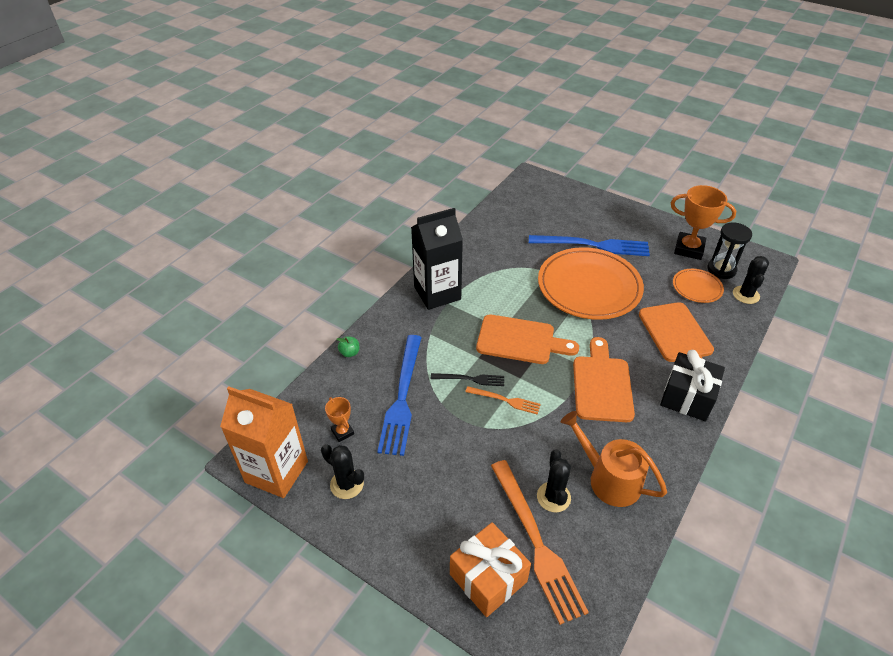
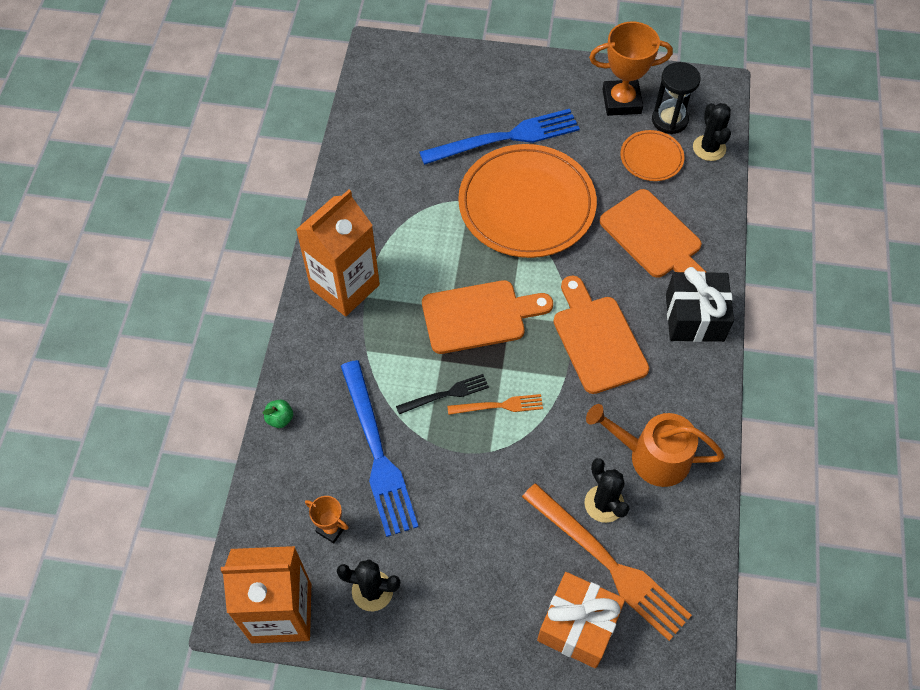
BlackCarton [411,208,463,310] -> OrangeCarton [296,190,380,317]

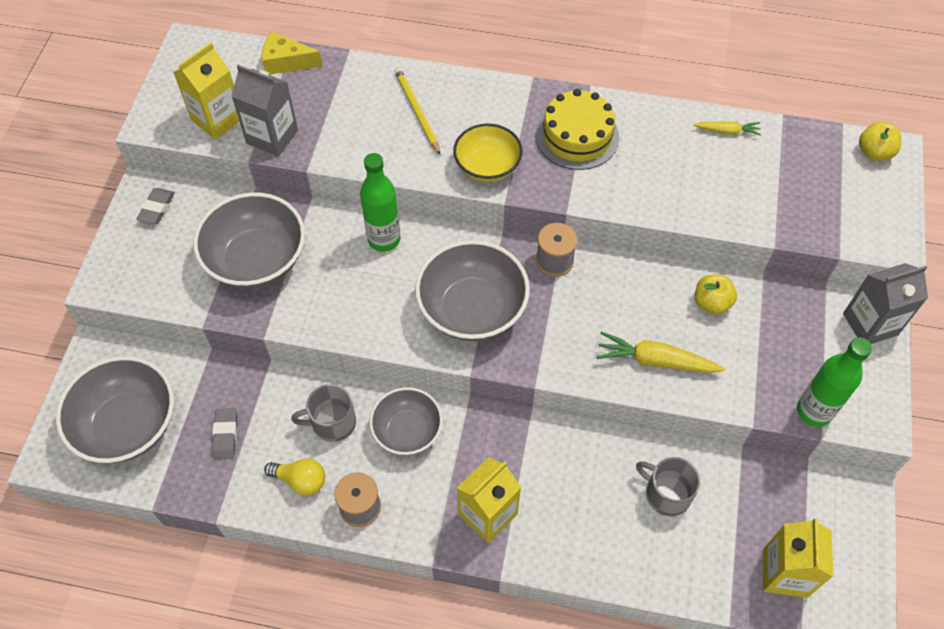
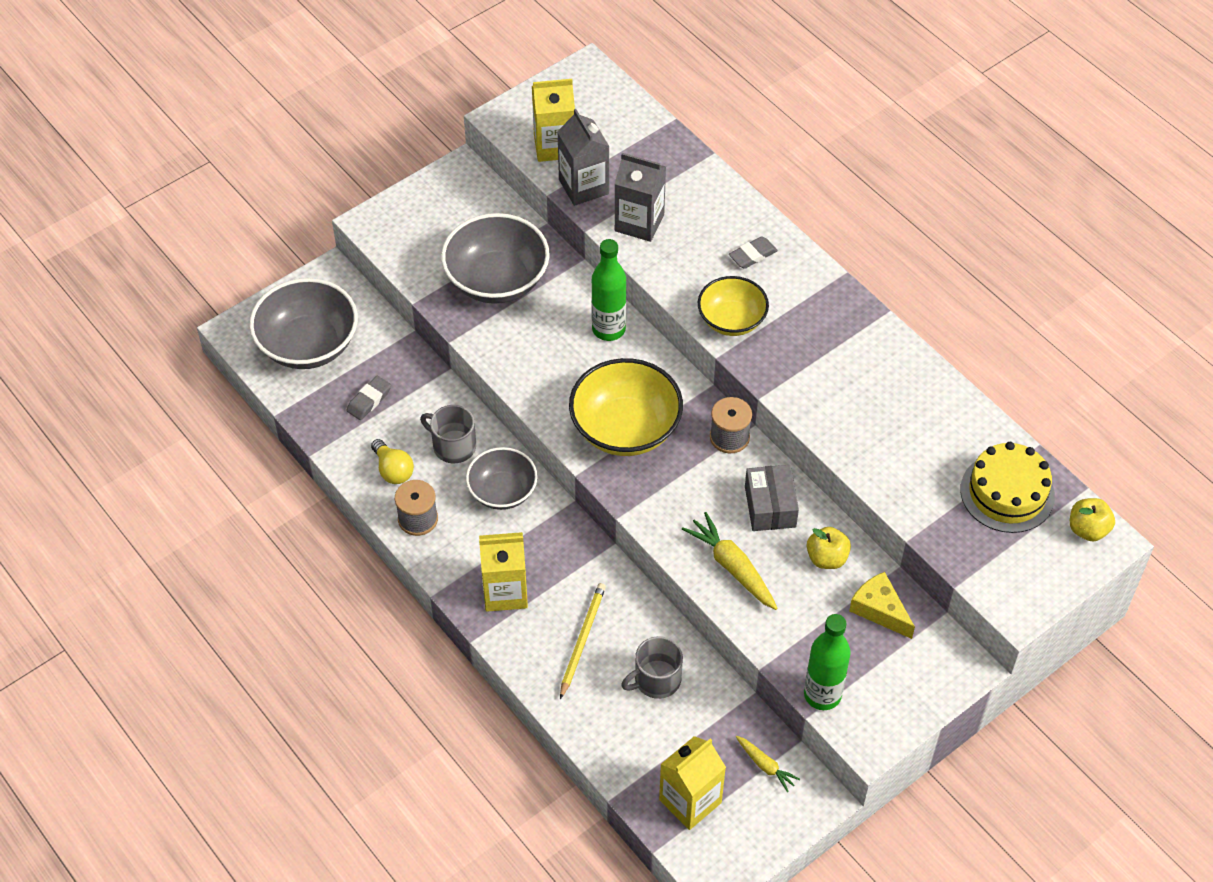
none -> GreyBox [745,465,799,531]
GreyEraser [136,188,175,224] -> GreyEraser [729,236,778,269], moved
YellowCheese [262,32,322,75] -> YellowCheese [849,572,915,639], moved
YellowPencil [394,67,440,155] -> YellowPencil [560,583,606,699], moved
YellowCake [536,89,619,170] -> YellowCake [960,442,1055,533], moved
YellowCarrot [693,121,761,136] -> YellowCarrot [736,736,800,792], moved
GreyCarton [843,263,928,344] -> GreyCarton [615,153,666,242], moved
GreyBowl [415,240,530,341] -> YellowBowl [569,358,683,456]
GreyMug [636,457,700,516] -> GreyMug [621,636,683,699], 105 degrees counterclockwise

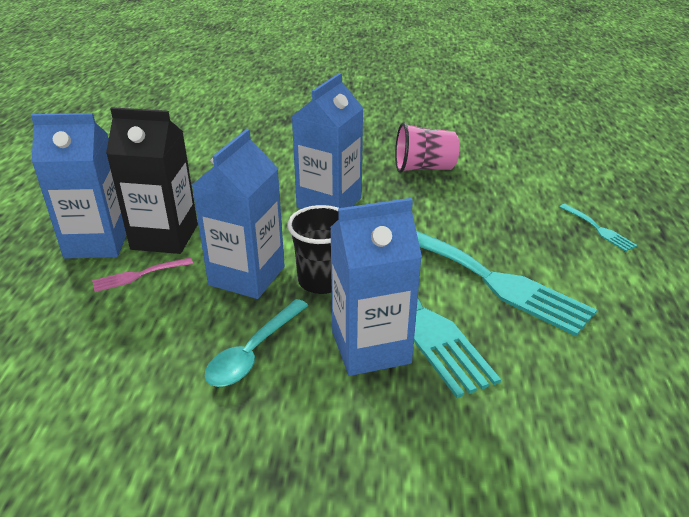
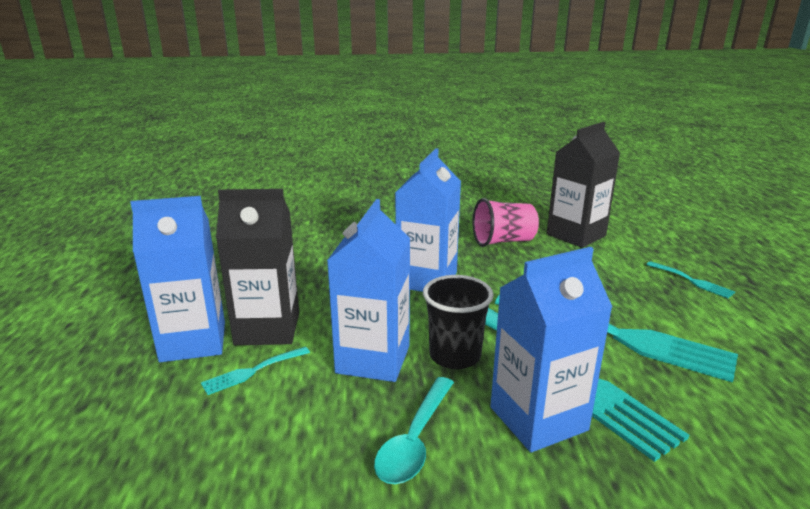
none -> BlackCarton [547,122,620,248]
PinkFork [92,257,193,292] -> TurquoiseFork [201,347,310,395]

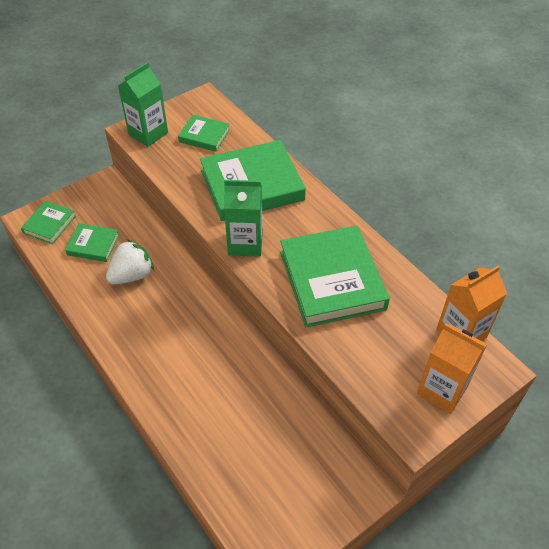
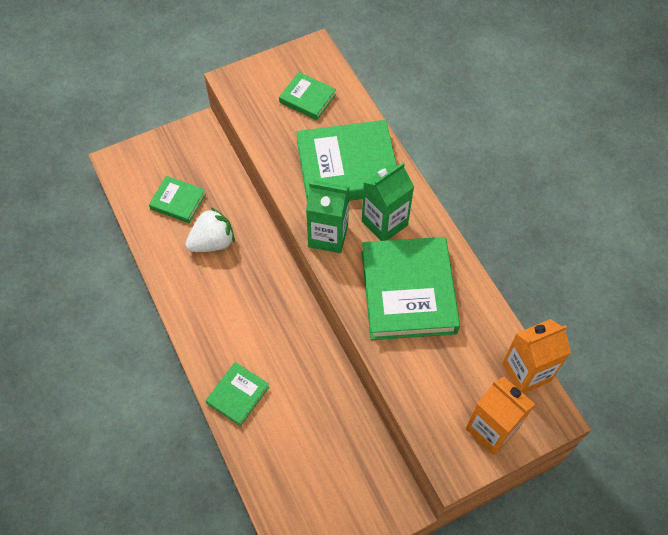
GreenBook [21,201,76,244] -> GreenBook [206,362,269,426], moved
GreenCarton [118,62,168,147] -> GreenCarton [362,162,414,241], moved

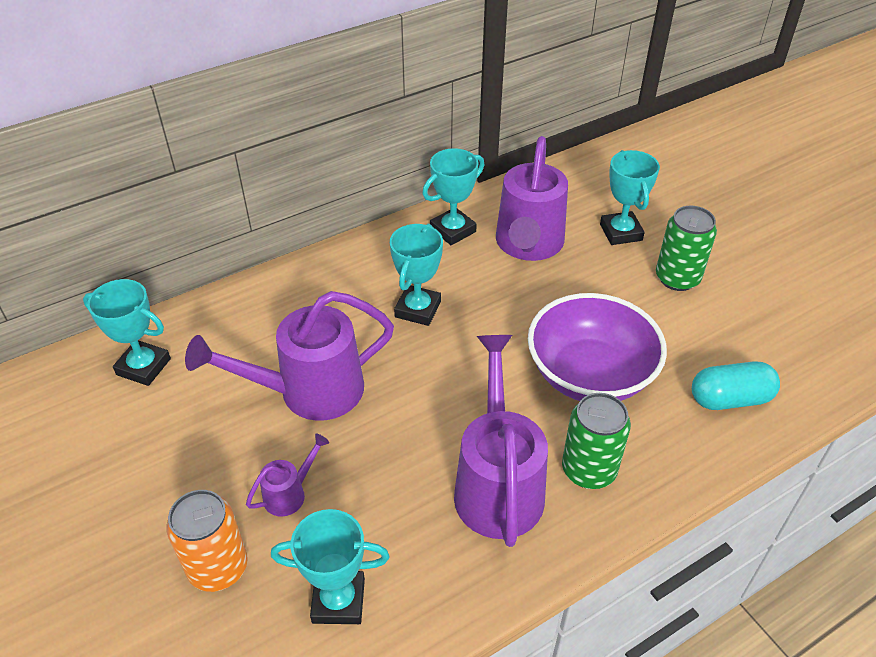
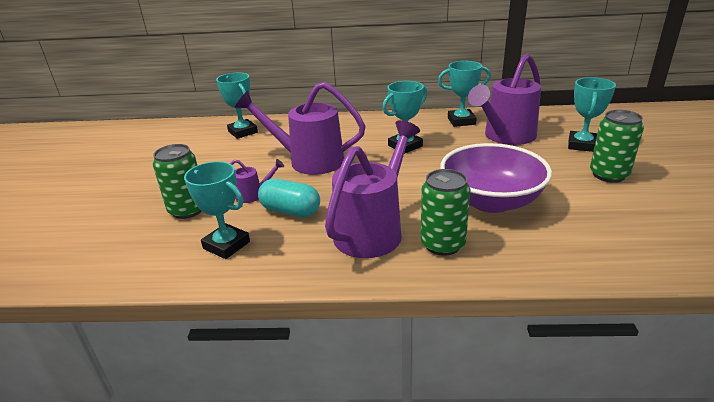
TurquoiseCapsule [692,361,780,410] -> TurquoiseCapsule [258,179,320,217], moved
OrangeCan [166,490,248,592] -> GreenCan [153,144,202,219]

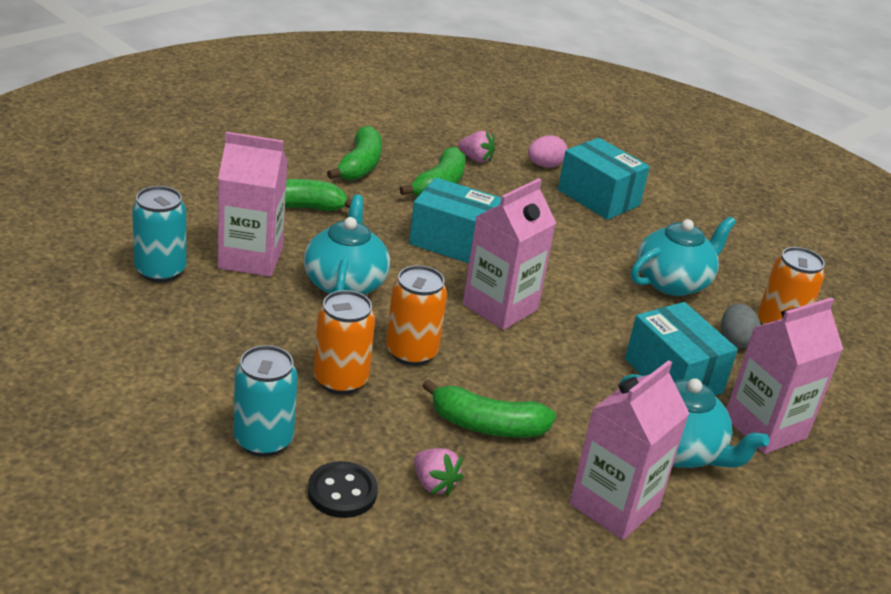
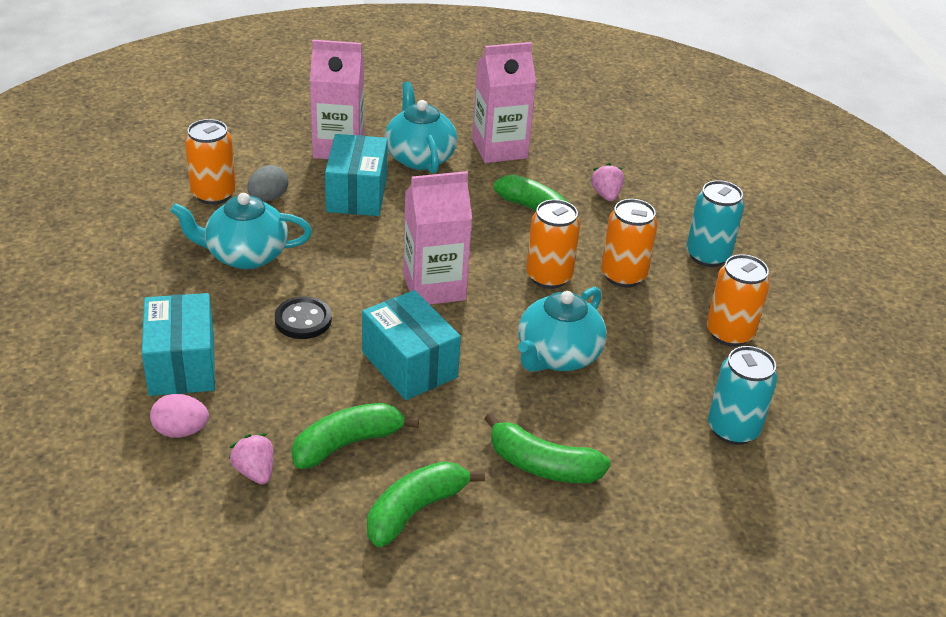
PinkCarton [217,132,288,277] -> none
none -> OrangeCan [707,254,770,347]
BlackButton [308,461,378,518] -> BlackButton [275,296,332,339], moved

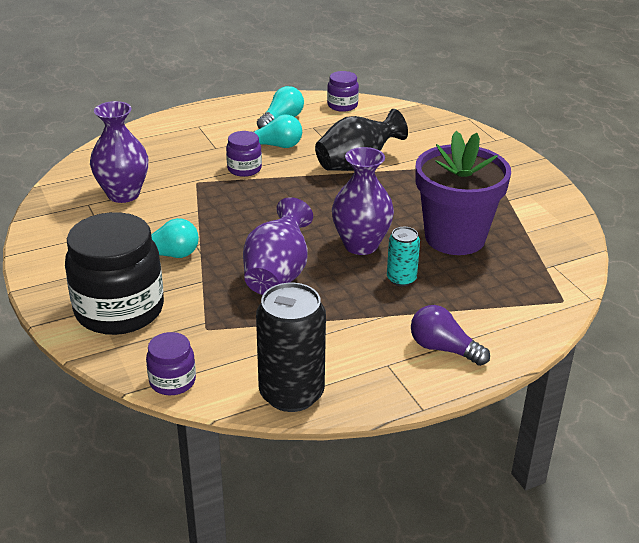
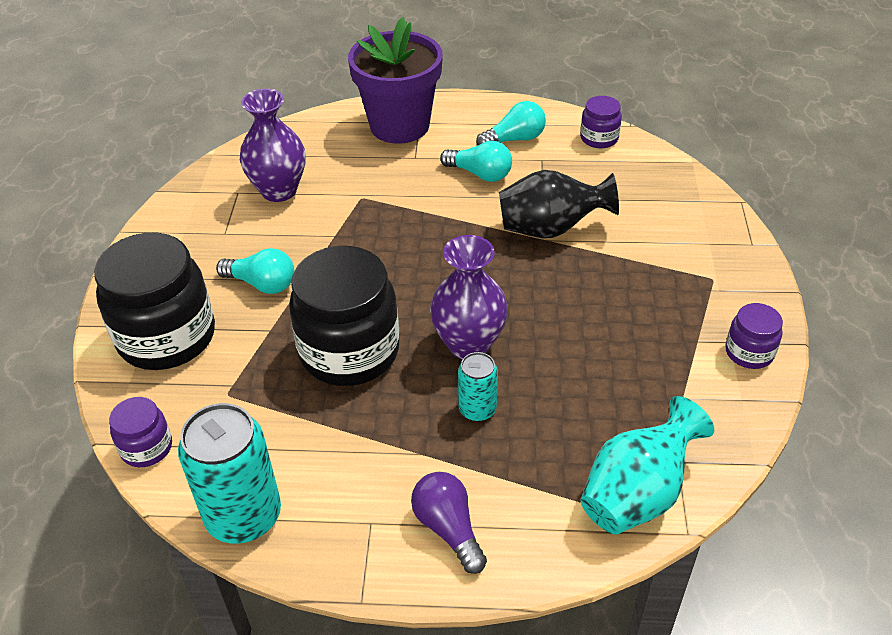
none -> TurquoiseVase [581,396,714,534]
PurpleJar [226,131,262,177] -> PurpleJar [725,303,783,369], moved
PurpleFlowerPot [416,131,511,255] -> PurpleFlowerPot [348,17,443,144], moved
PurpleVase [243,197,313,295] -> BlackJar [289,246,399,386]
BlackCan [256,283,326,412] -> TurquoiseCan [178,403,281,544]

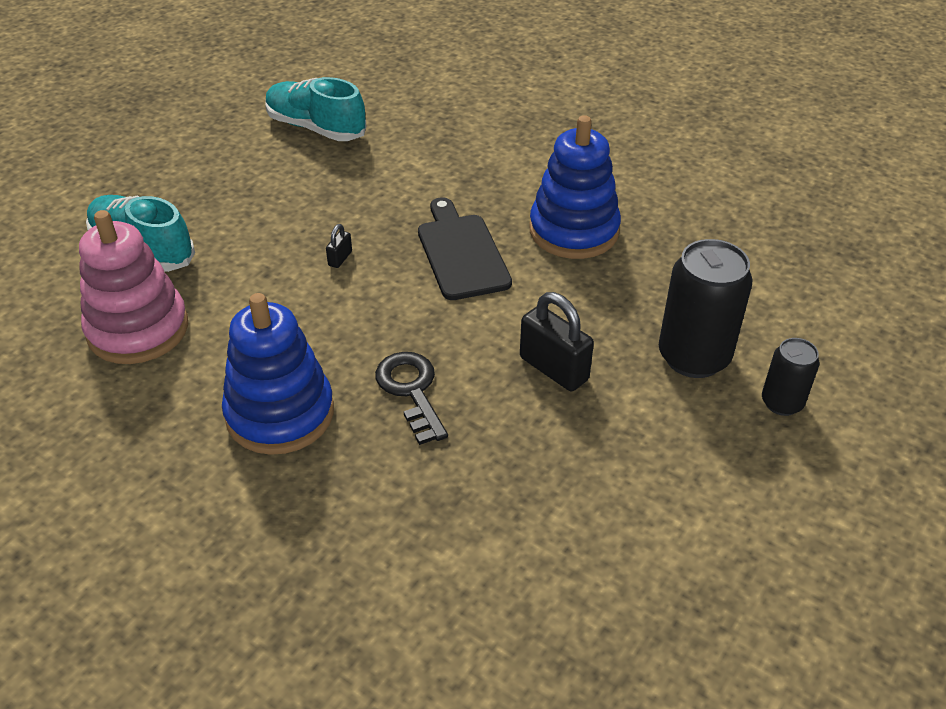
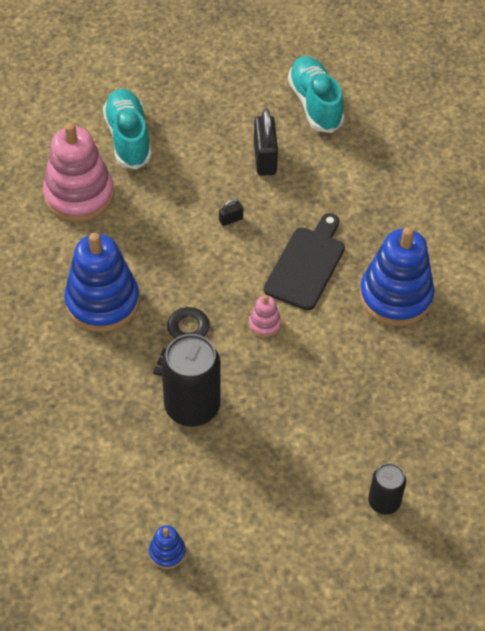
none -> BlueStackingToy [149,525,186,569]
none -> PinkStackingToy [249,295,281,337]
BlackPadlock [520,292,594,391] -> BlackPadlock [254,108,278,176], moved
BlackCan [659,239,753,378] -> BlackCan [161,334,221,426], moved

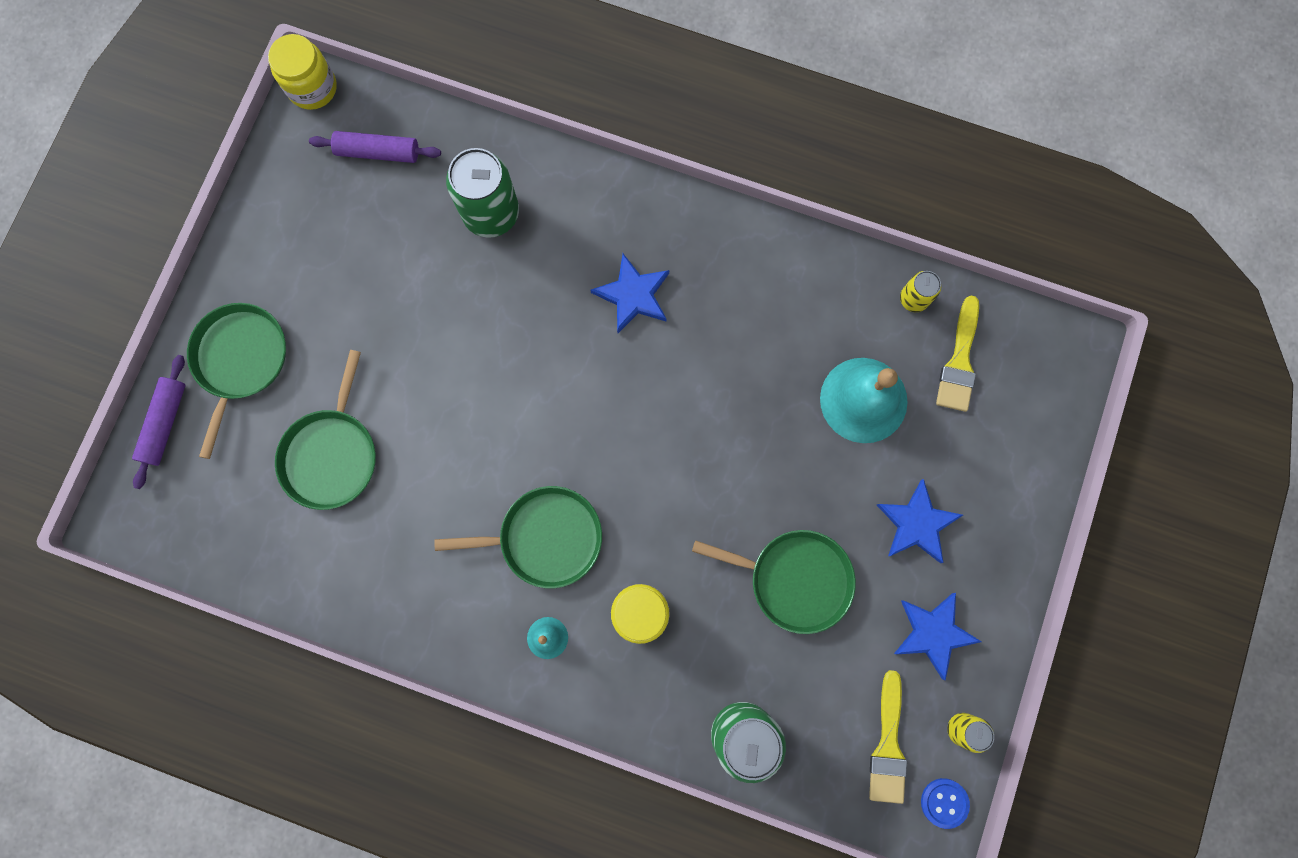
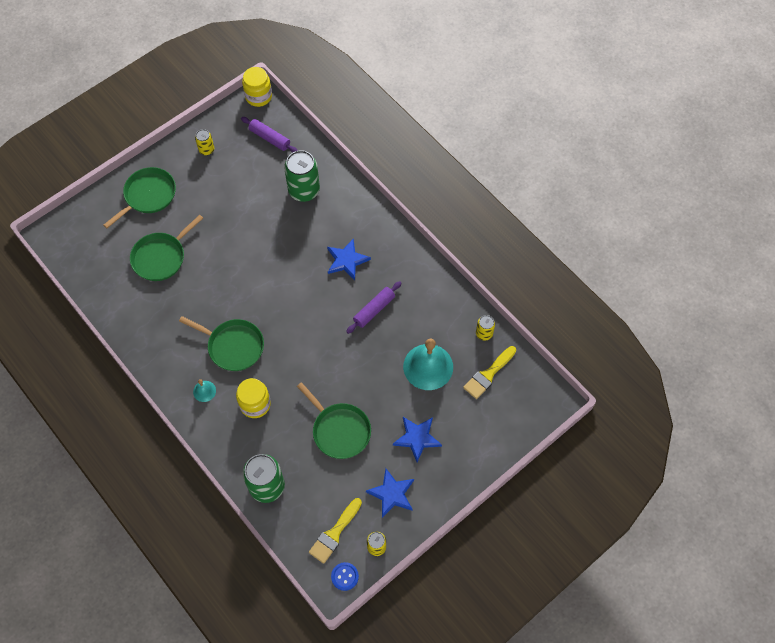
none -> YellowCan [195,129,214,155]
PurpleRollingPin [132,355,185,489] -> PurpleRollingPin [346,281,402,334], moved

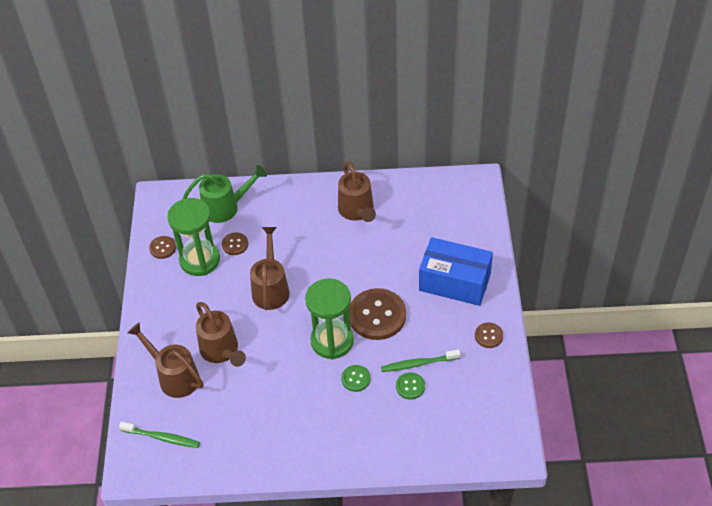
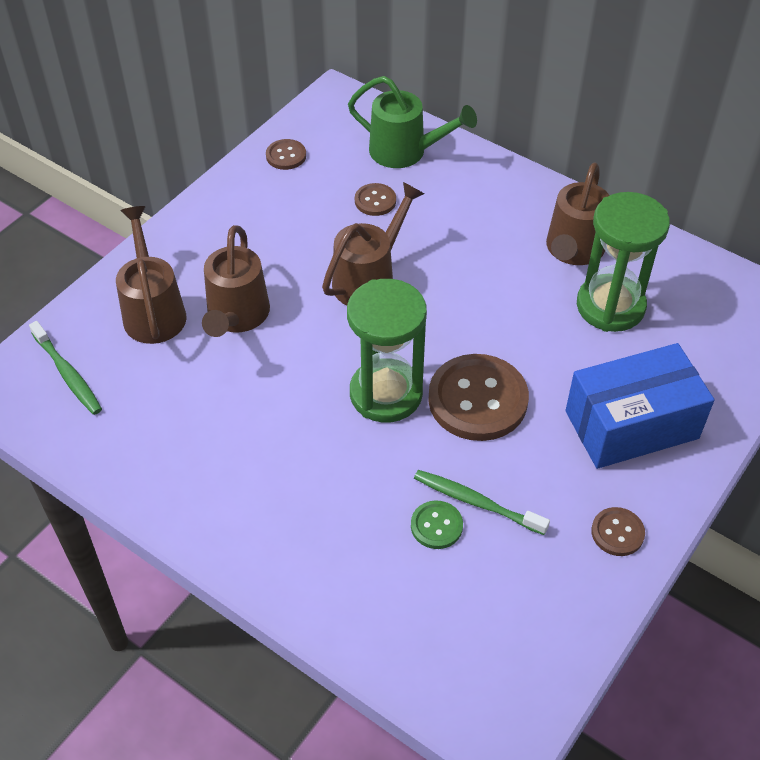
GreenButton [341,365,370,392] -> none
GreenHourglass [167,198,220,276] -> GreenHourglass [577,192,670,332], moved
BlueBox [419,237,493,306] -> BlueBox [565,343,715,469], 75 degrees counterclockwise

